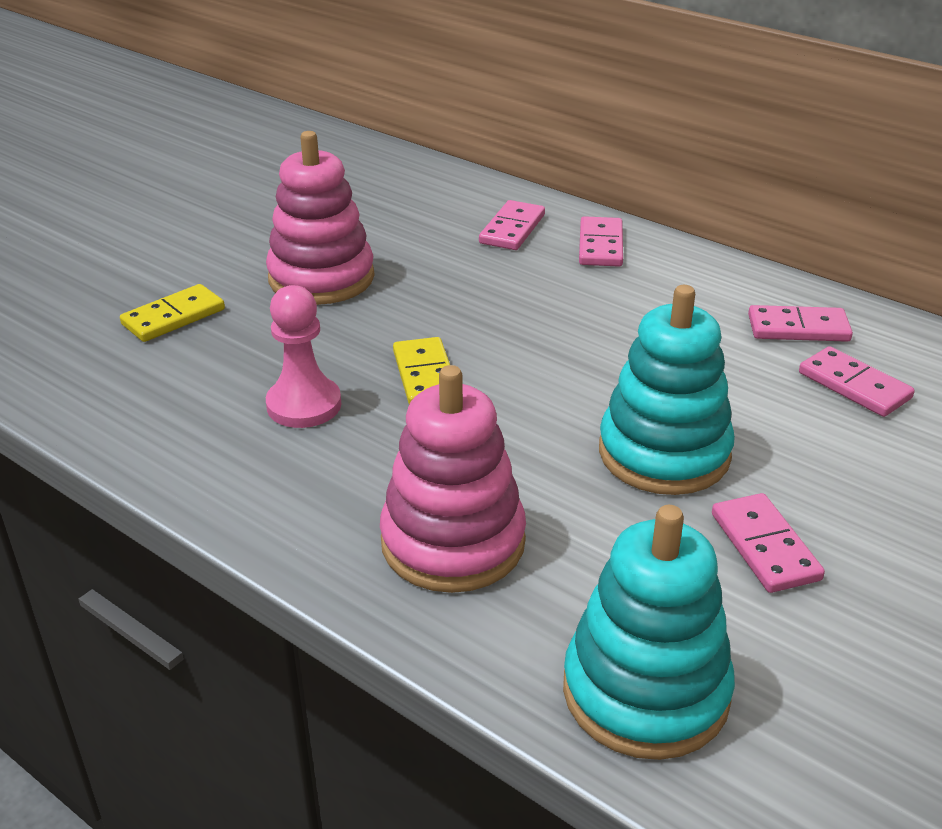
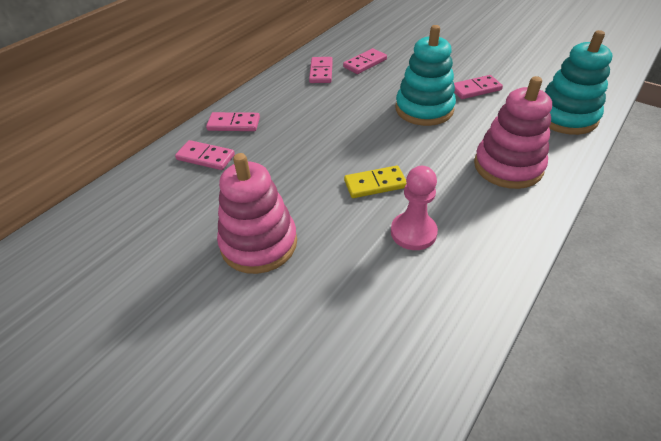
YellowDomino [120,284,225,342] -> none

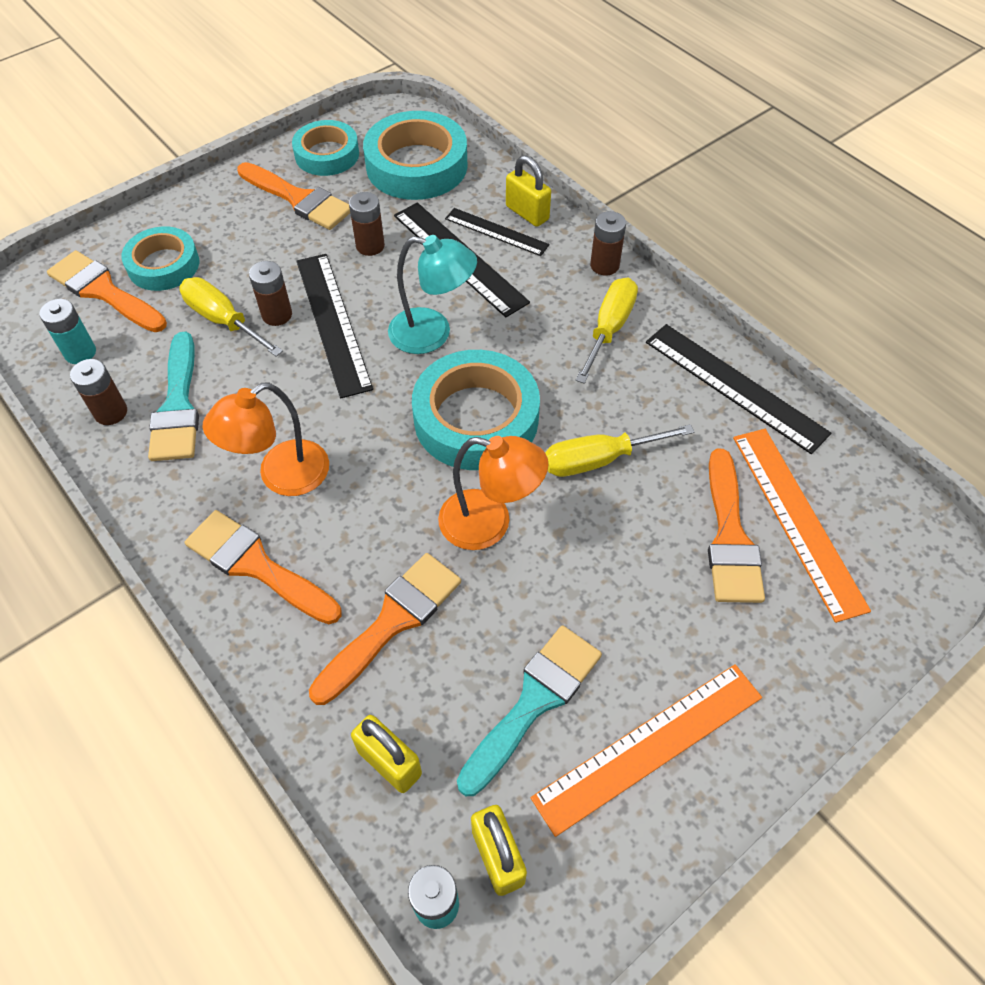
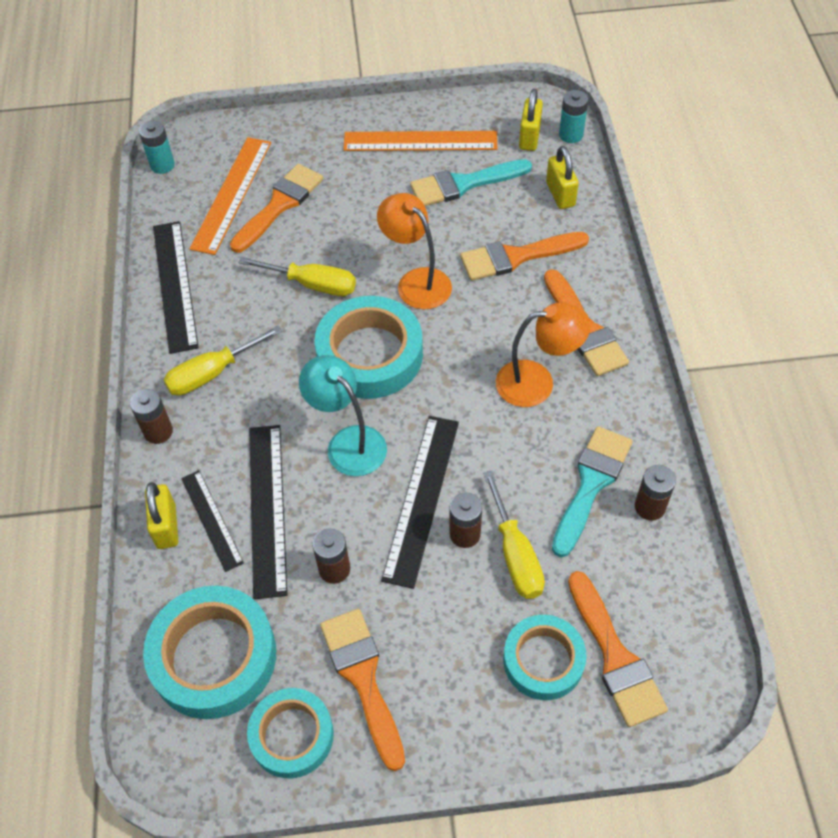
TurquoiseBattery [39,299,96,364] -> TurquoiseBattery [139,121,175,174], moved

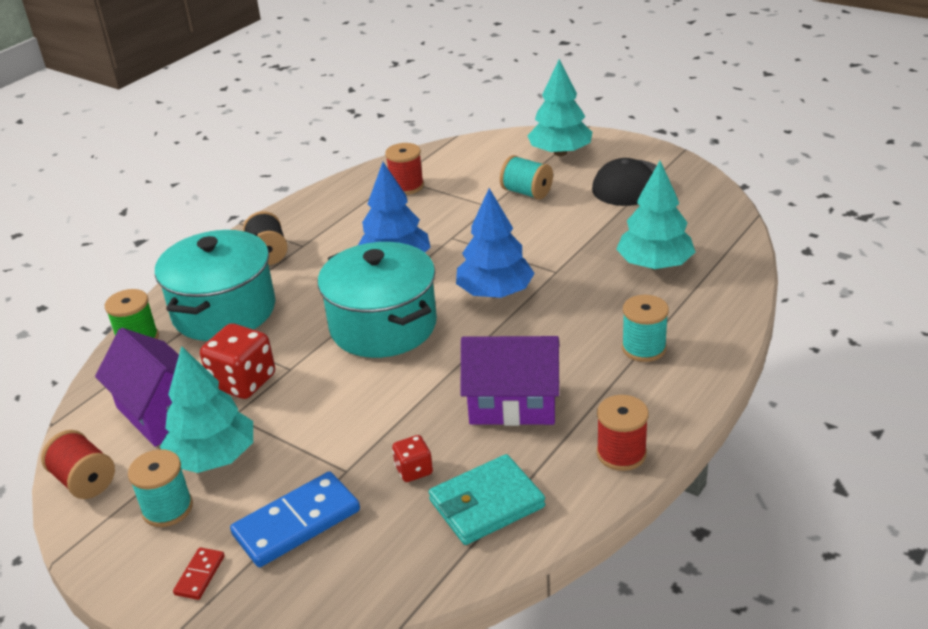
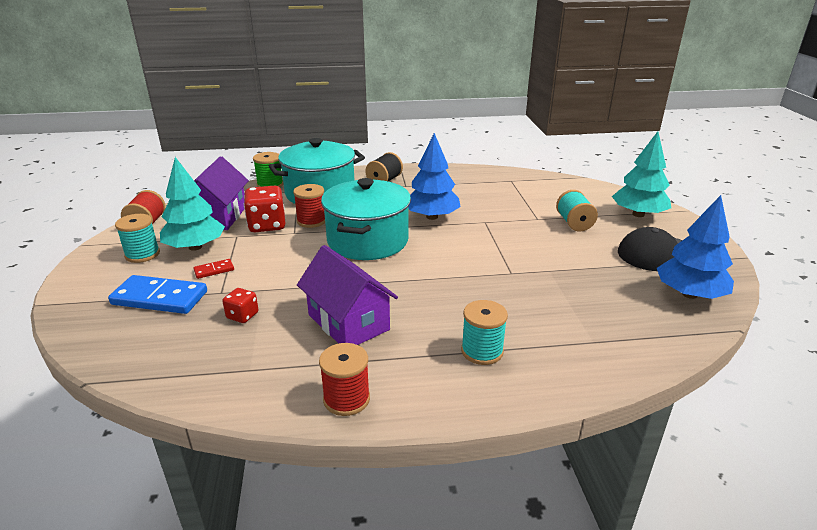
TurquoiseWallet [429,454,545,545] -> none
TurquoiseTree [616,161,695,270] -> none
RedDomino [173,547,225,600] -> RedDomino [193,259,234,279], moved
RedSpool [385,143,424,195] -> RedSpool [293,184,325,228], moved
BlueTree [456,188,535,298] -> BlueTree [657,195,734,299], moved

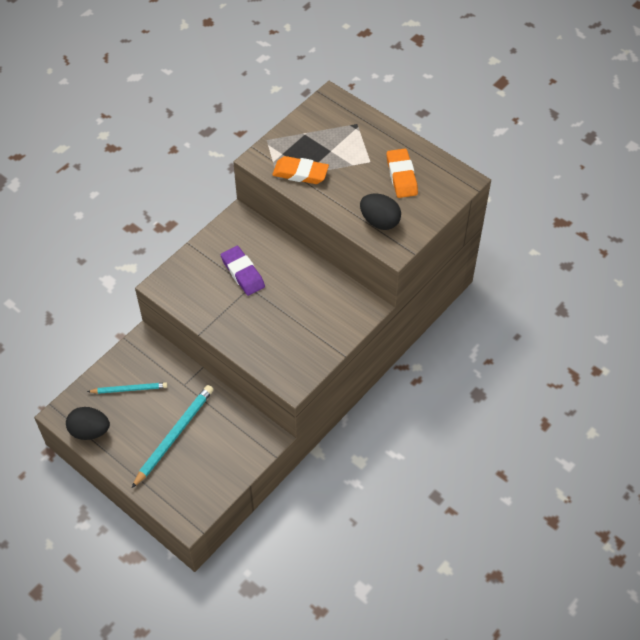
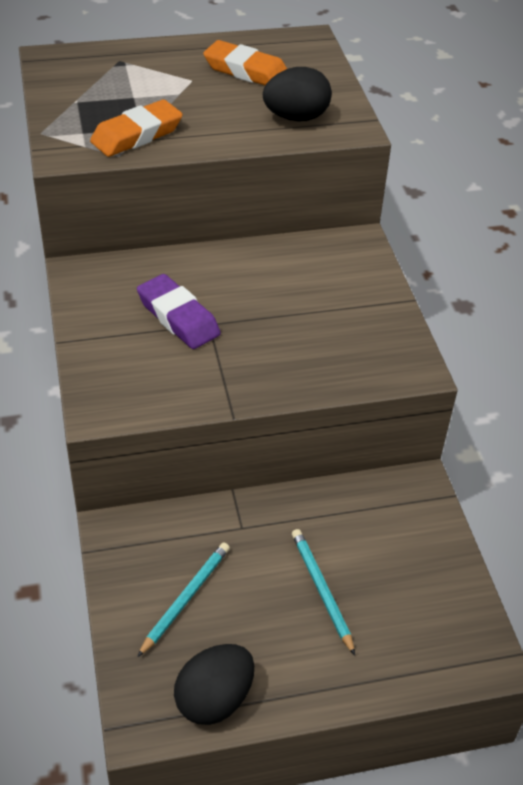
PurpleEraser [221,246,265,296] -> PurpleEraser [137,274,221,349], 45 degrees clockwise
TurquoisePencil [132,385,214,488] -> TurquoisePencil [292,529,355,655], x0.61

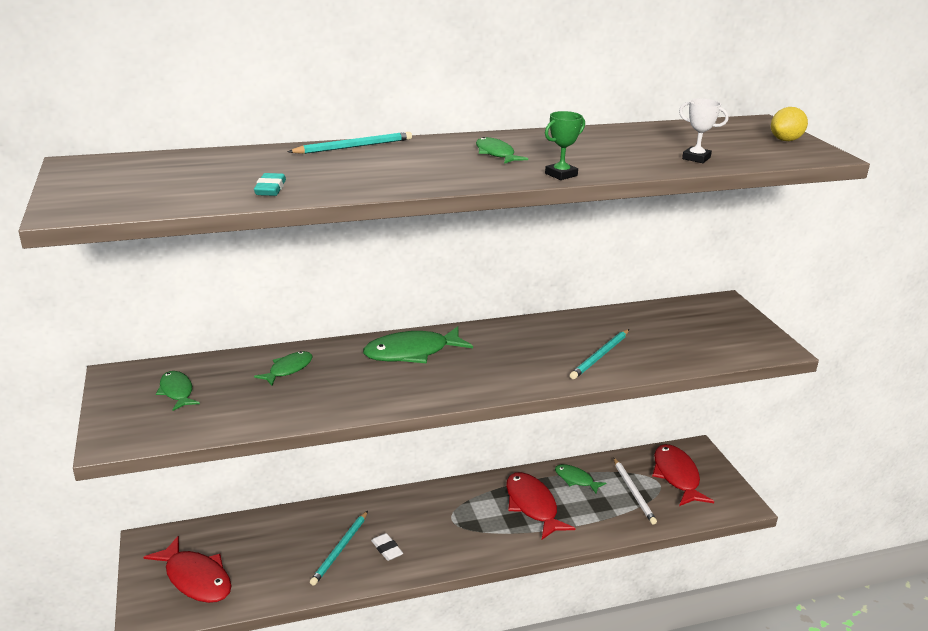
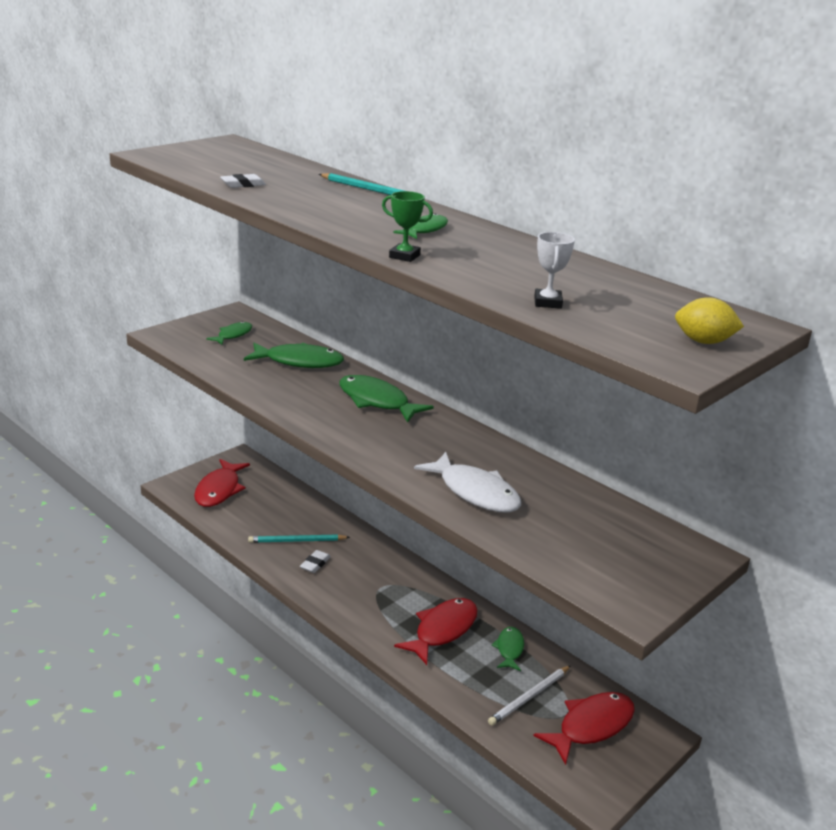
TurquoisePencil [570,329,629,379] -> WhiteFish [414,452,521,513]
TurquoiseEraser [254,173,286,196] -> WhiteEraser [220,174,266,188]
GreenFish [254,351,313,386] -> GreenFish [244,343,344,368], x1.73

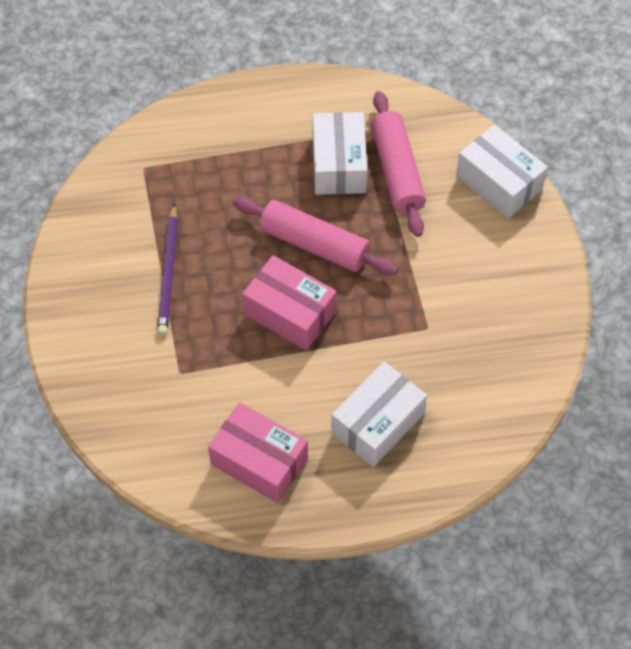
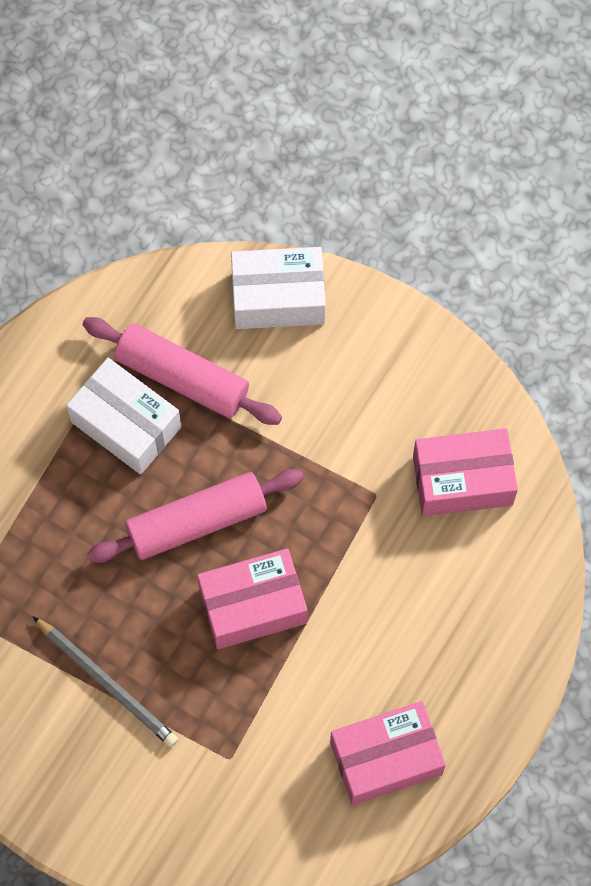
WhiteBox [331,362,427,467] -> none
none -> PinkBox [413,428,518,517]
PurplePencil [157,203,178,335] -> GreyPencil [33,616,178,747]

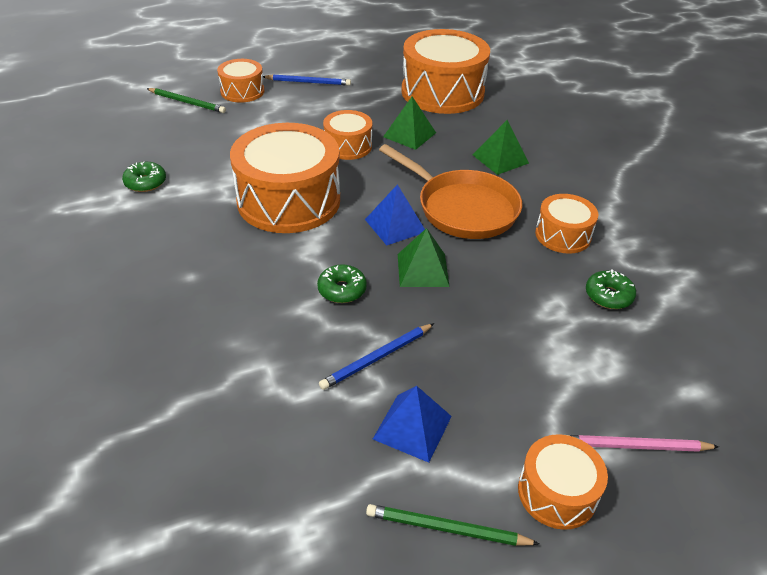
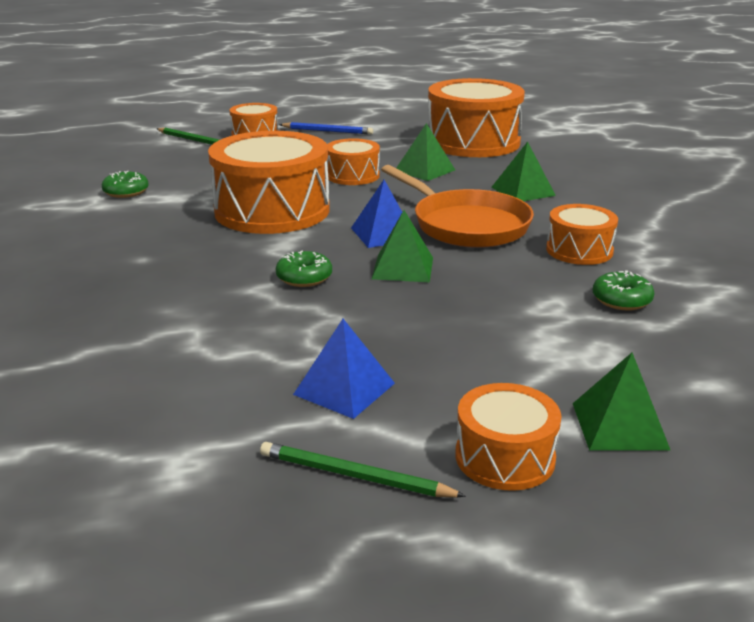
BluePencil [319,323,434,390] -> none
PinkPencil [568,435,719,452] -> GreenPyramid [573,353,670,450]

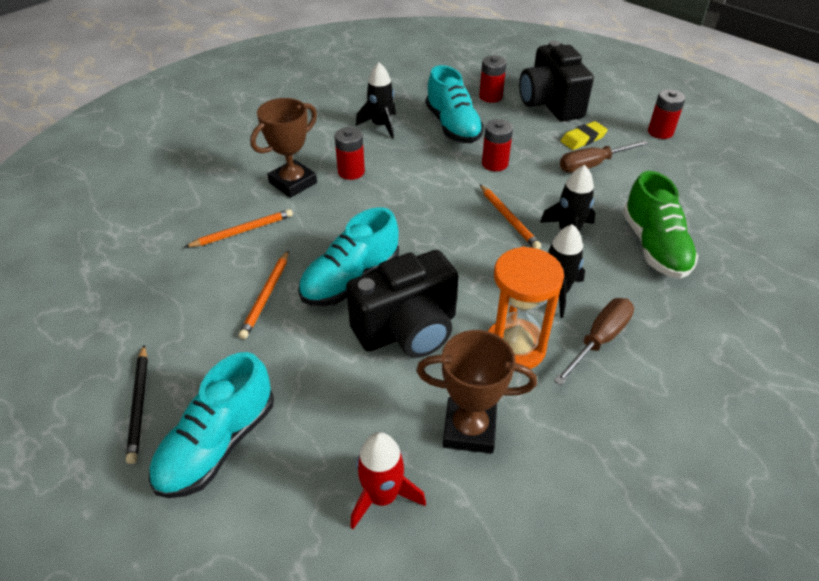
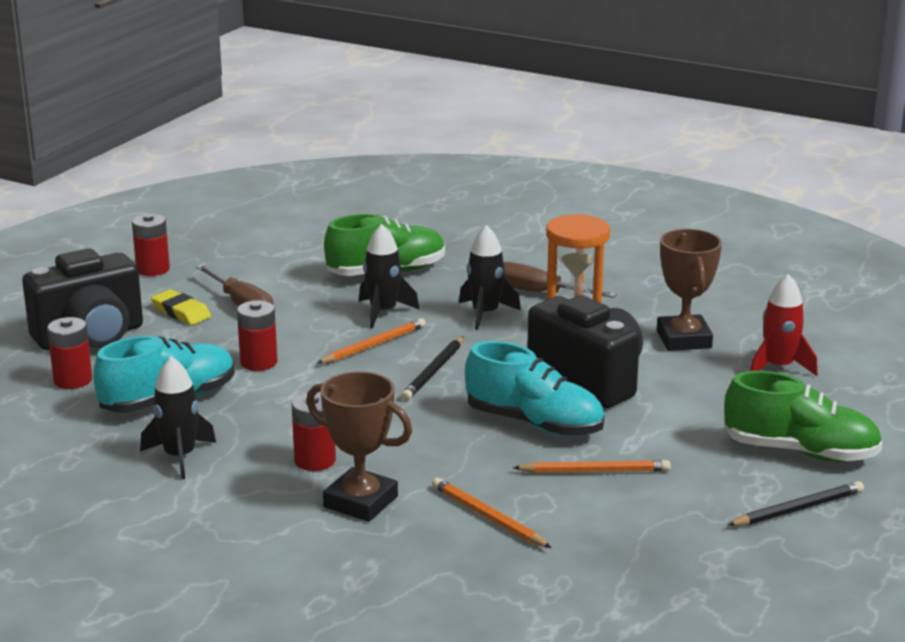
none -> BlackPencil [401,336,464,400]
TurquoiseShoe [149,352,274,498] -> GreenShoe [724,371,883,462]

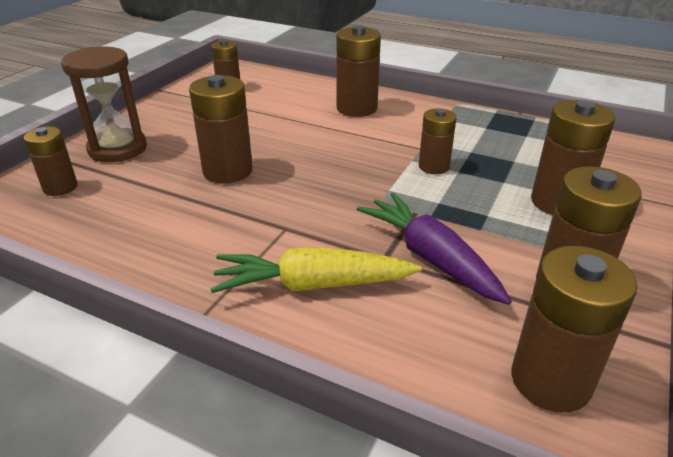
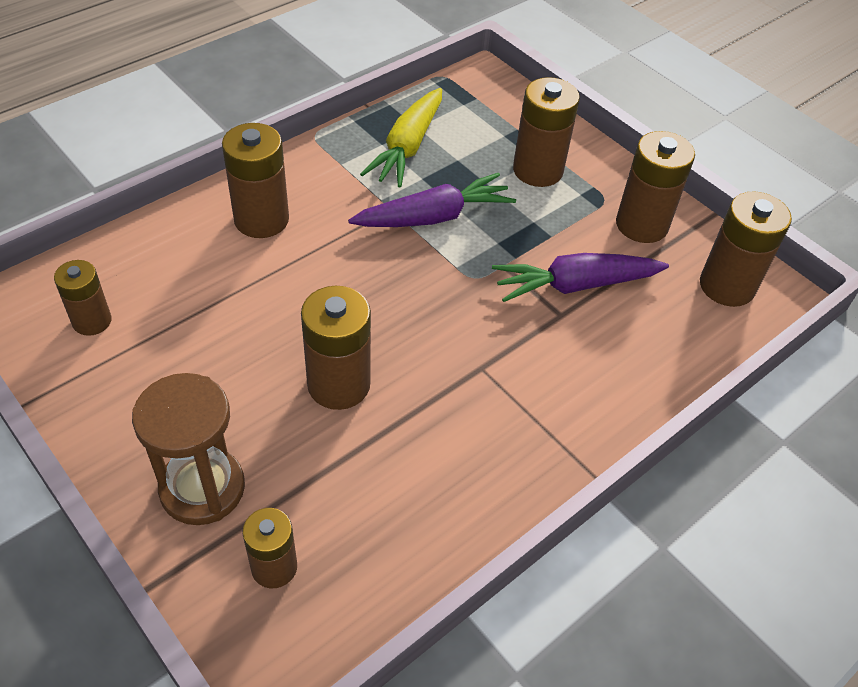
YellowCarrot [210,247,422,293] -> YellowCarrot [360,88,442,188], moved
BrownBattery [419,109,457,174] -> PurpleCarrot [348,173,516,227]

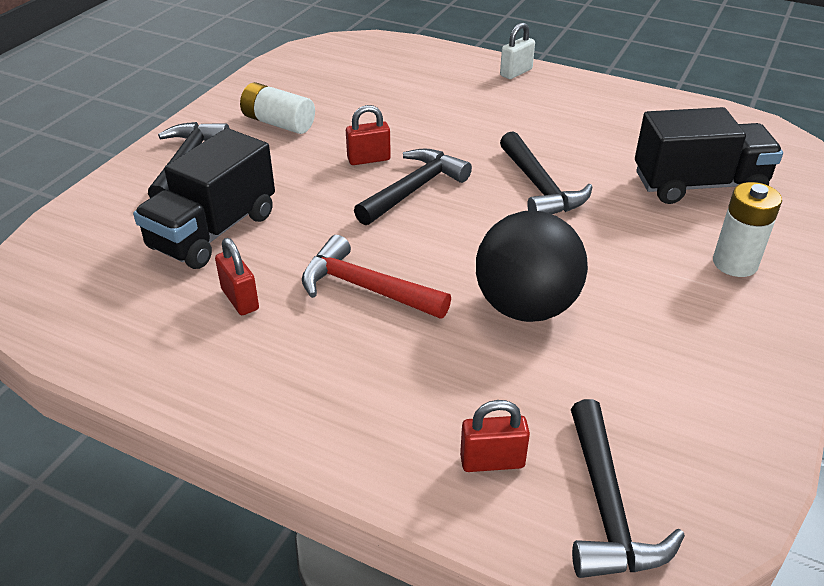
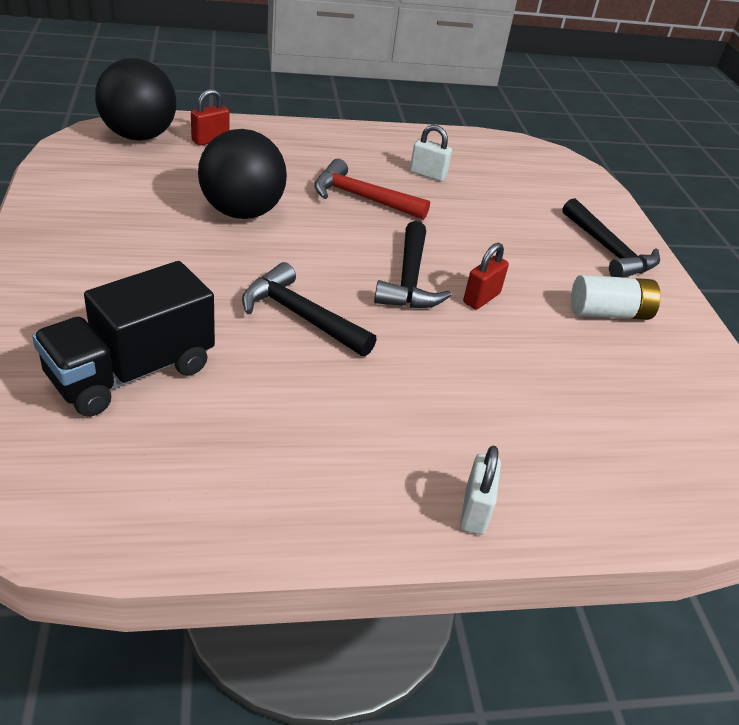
BlackTruck [133,128,275,269] -> none
WhiteBattery [713,182,782,277] -> none
BlackHammer [571,399,685,578] -> BlackBall [95,58,177,141]
RedPadlock [215,238,259,315] -> WhitePadlock [410,125,452,181]
RedHammer [302,235,451,319] -> RedHammer [314,159,430,220], 150 degrees counterclockwise

